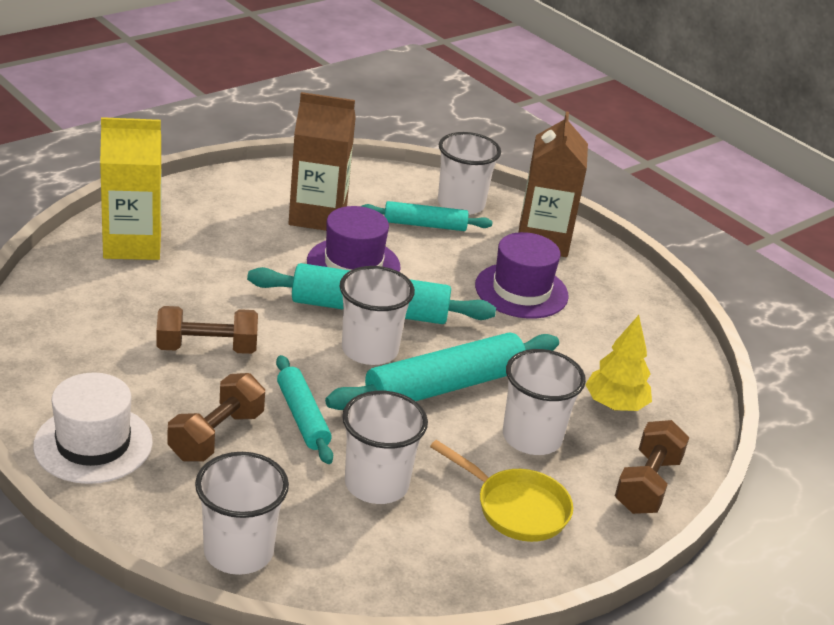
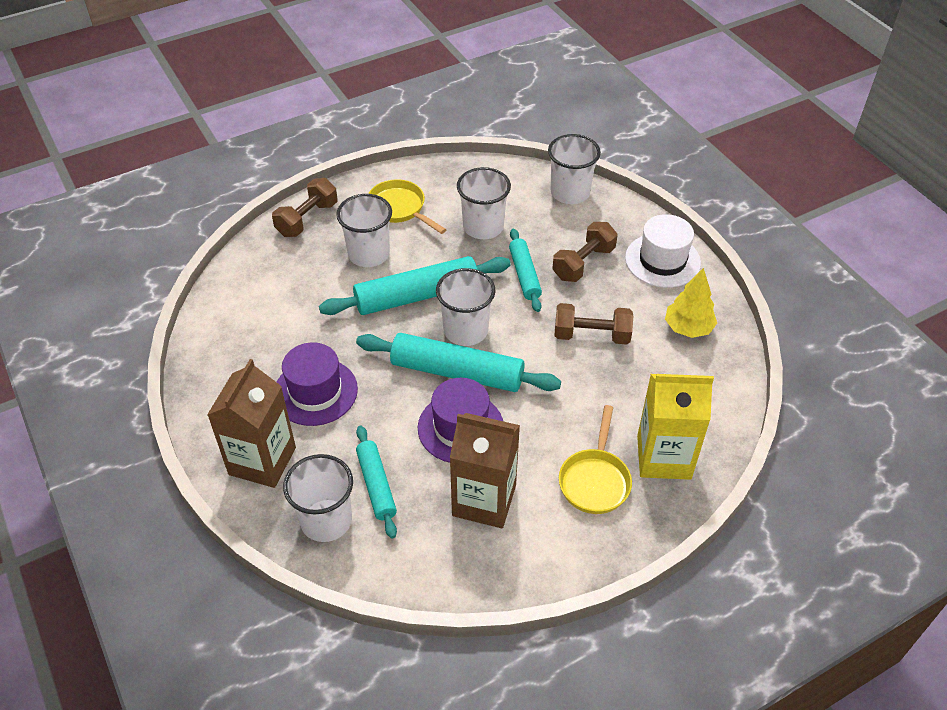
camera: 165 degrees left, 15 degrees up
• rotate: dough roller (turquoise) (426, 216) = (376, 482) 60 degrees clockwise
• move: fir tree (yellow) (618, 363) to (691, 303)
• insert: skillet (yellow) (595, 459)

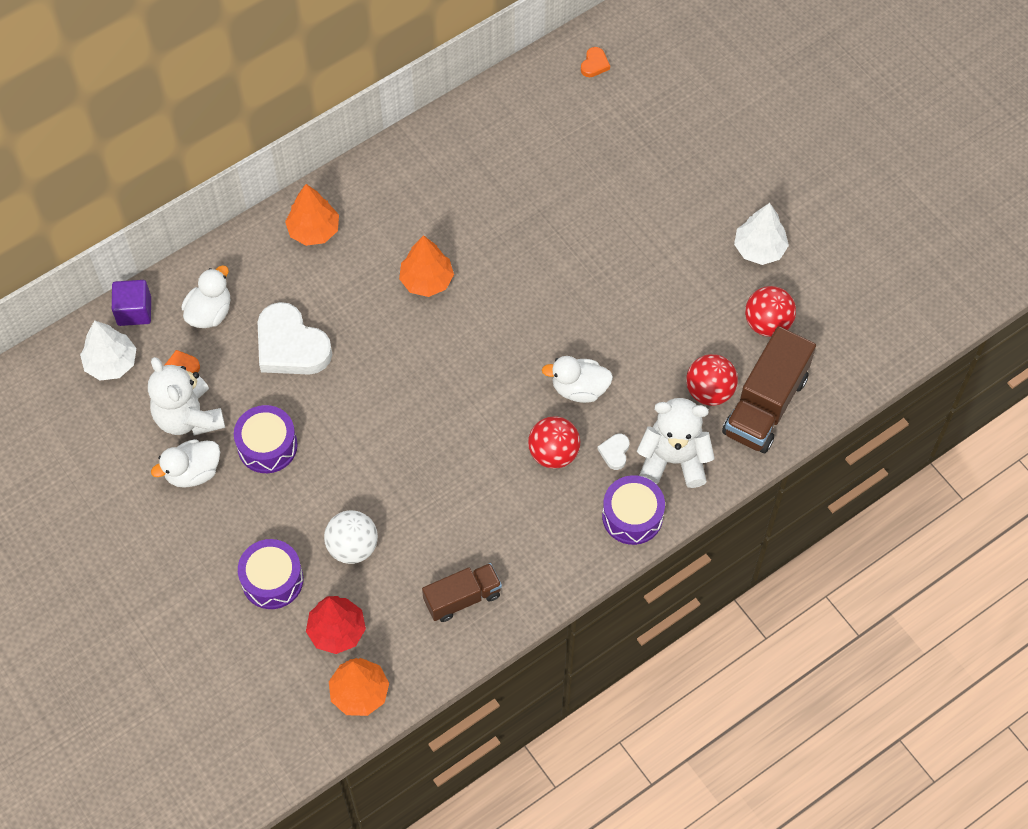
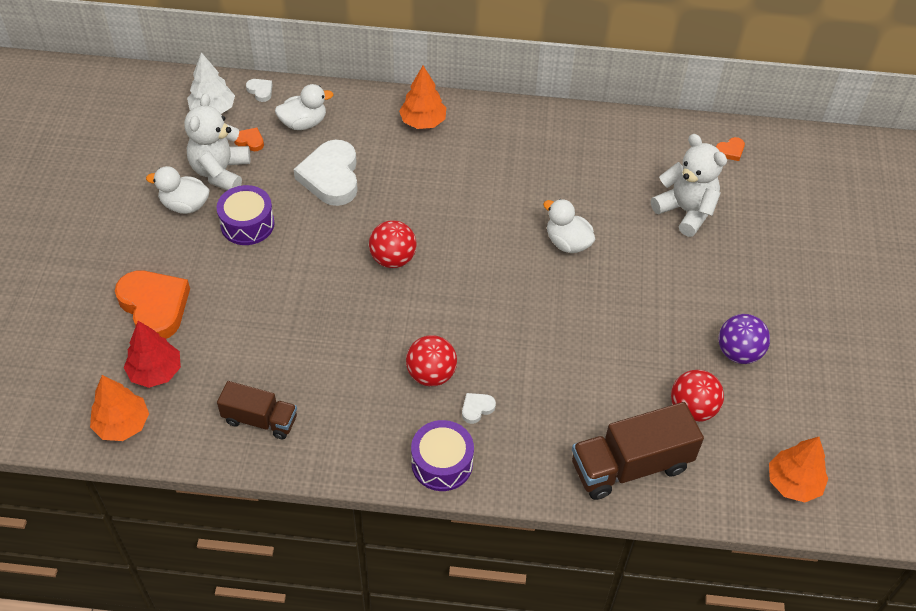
camera: 40 degrees right, 10 degrees down
• replace: fir tree (snow-white) (761, 234) to play ball (violet) (744, 339)
• move: fir tree (orange-coloured) (426, 266) to (798, 469)
• replace: cube (violet) (131, 303) to heart shape (snow-white) (259, 90)
• move: play ball (red) (712, 380) to (393, 244)
• move: duck (snow-white) (577, 379) to (569, 226)
• move: teddy (snow-white) (676, 443) to (689, 185)
• delete: play ball (snow-white) (351, 537)
• replace: drum (violet) (270, 574) to heart shape (orange-coloured) (152, 305)

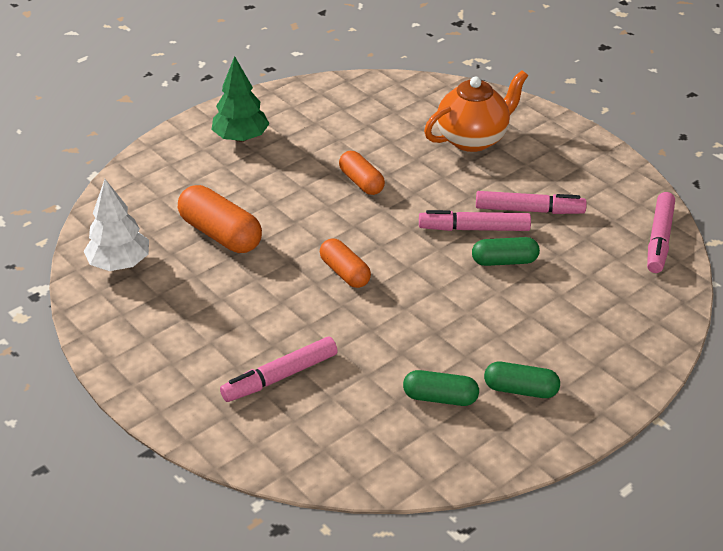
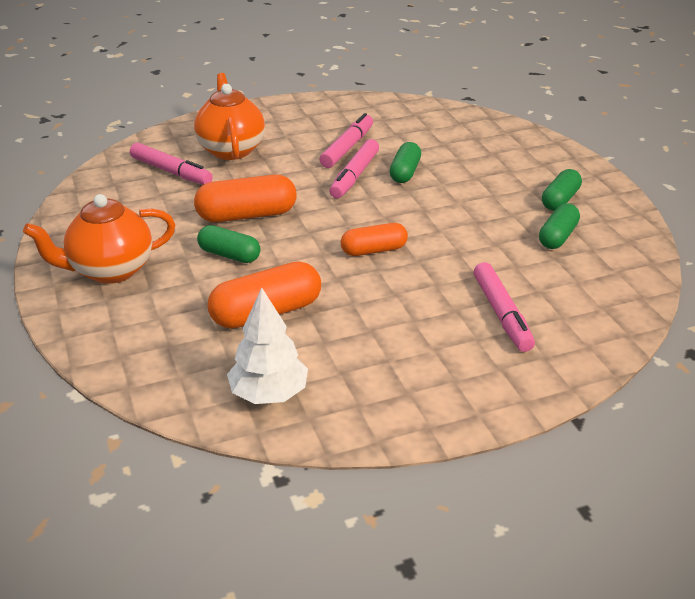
camera: 70 degrees left, 5 degrees down
• replace: fir tree (green) (240, 99) to teapot (orange-coloured) (99, 239)
• resize: pill (orange-coloured) (362, 173) = (245, 198) x1.57
• move: felt pen (rose-pink) (661, 232) to (171, 163)
• insert: pill (green) (228, 244)

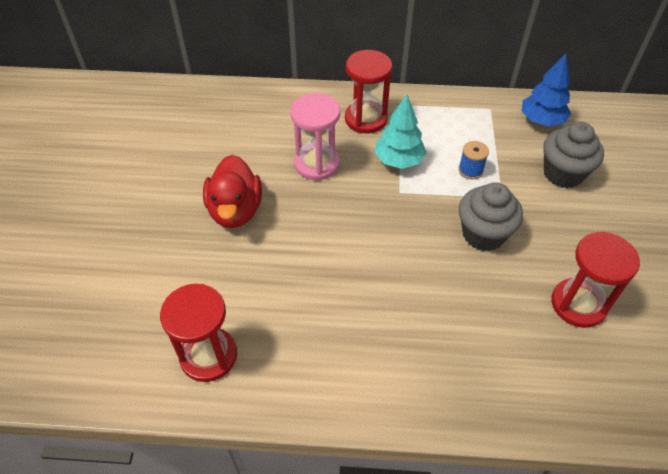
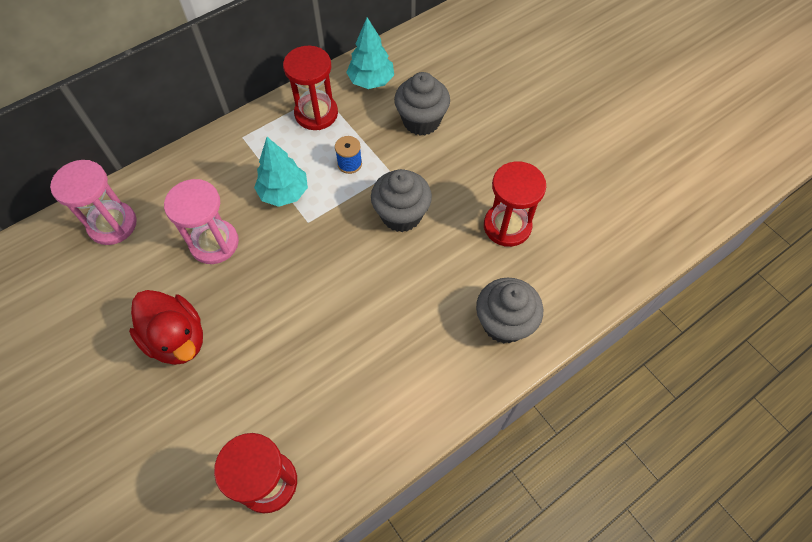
camera: 40 degrees left, 10 degrees up
• move: sand timer (red) (368, 92) to (310, 88)
• recolor: fir tree (blue) (546, 90) to fir tree (turquoise) (370, 53)
• insert: sand timer (rose-pink) (93, 202)
• insert: muffin (ash-grey) (509, 311)

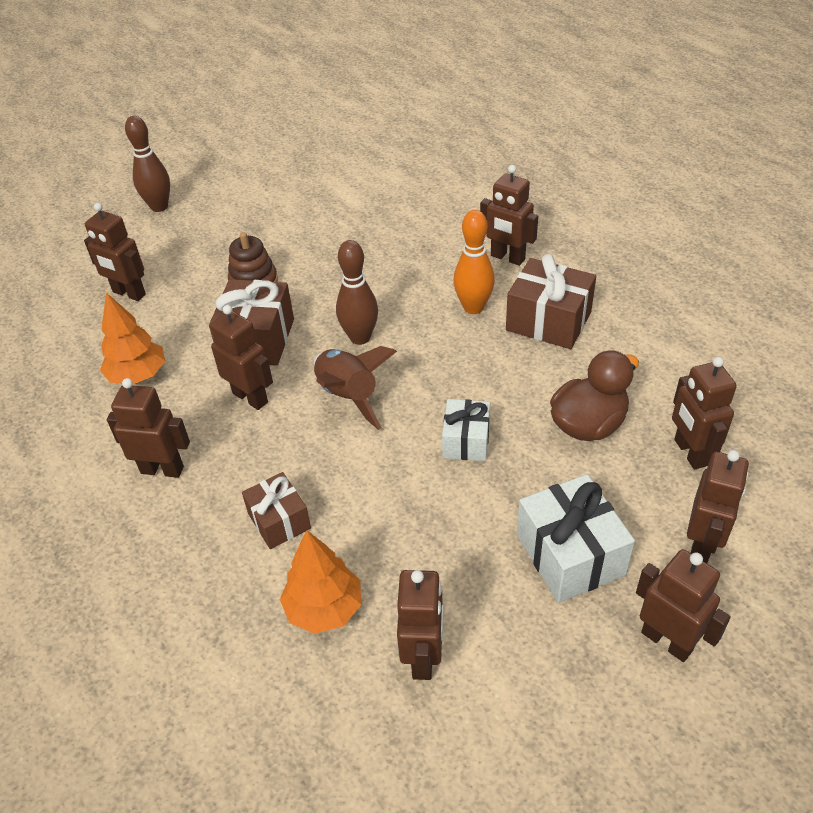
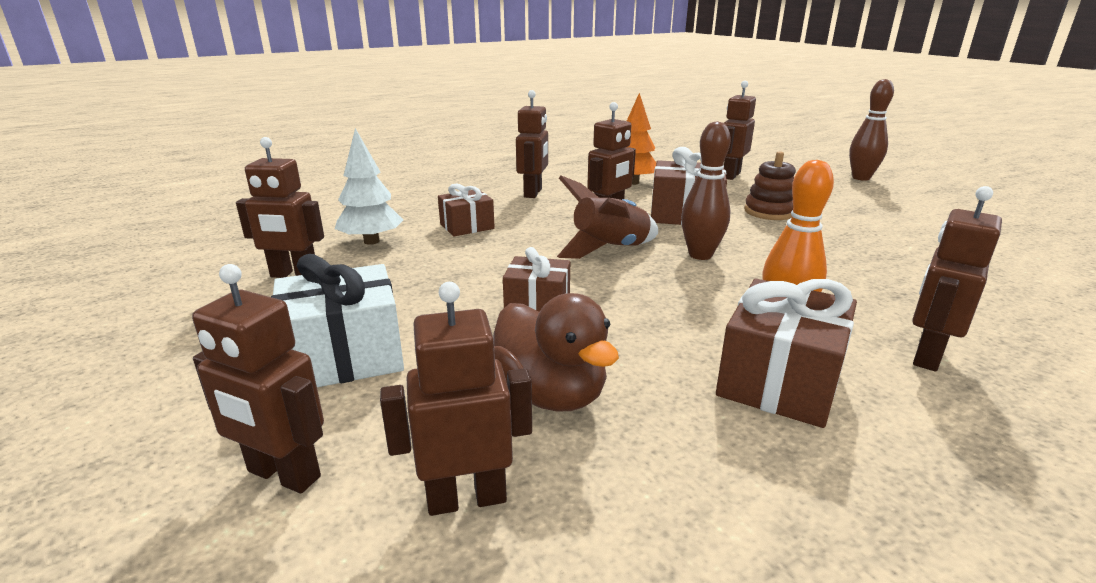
camera: 90 degrees right, 20 degrees down
• recolor: present (snow-white) (466, 430) to present (dark brown) (536, 279)
• recolor: fir tree (orange-coloured) (320, 582) to fir tree (snow-white) (369, 186)
• delete: toy robot (dark brown) (683, 605)

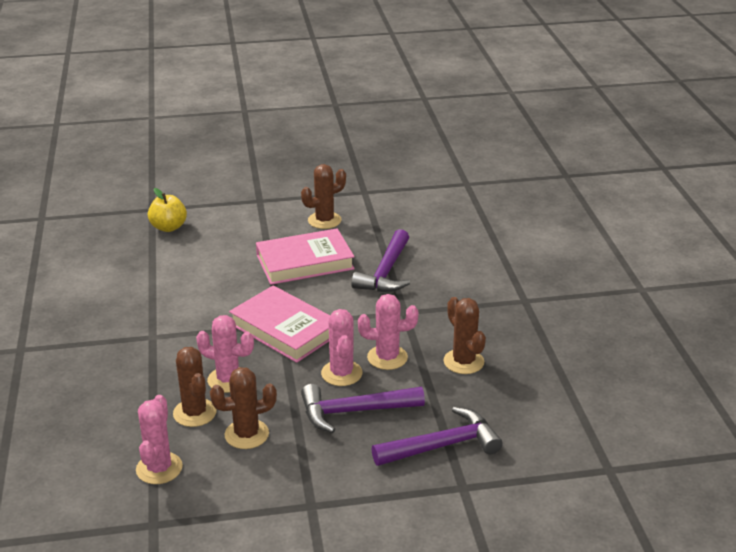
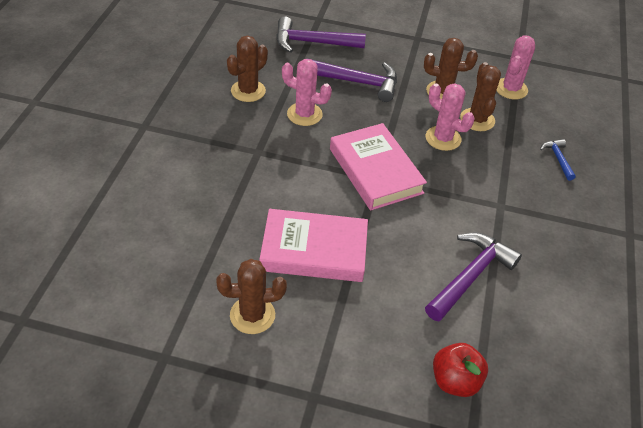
camera: 160 degrees left, 15 degrees up
• recolor: apple (yellow) (167, 210) to apple (red) (460, 370)
• move: claw hammer (violet) (380, 260) to (473, 276)
• rotate: saguaro cactus (dark brown) (464, 335) = (247, 69) 45 degrees clockwise
• delete: saguaro cactus (rose-pink) (341, 347)
• insert: claw hammer (blue) (558, 160)

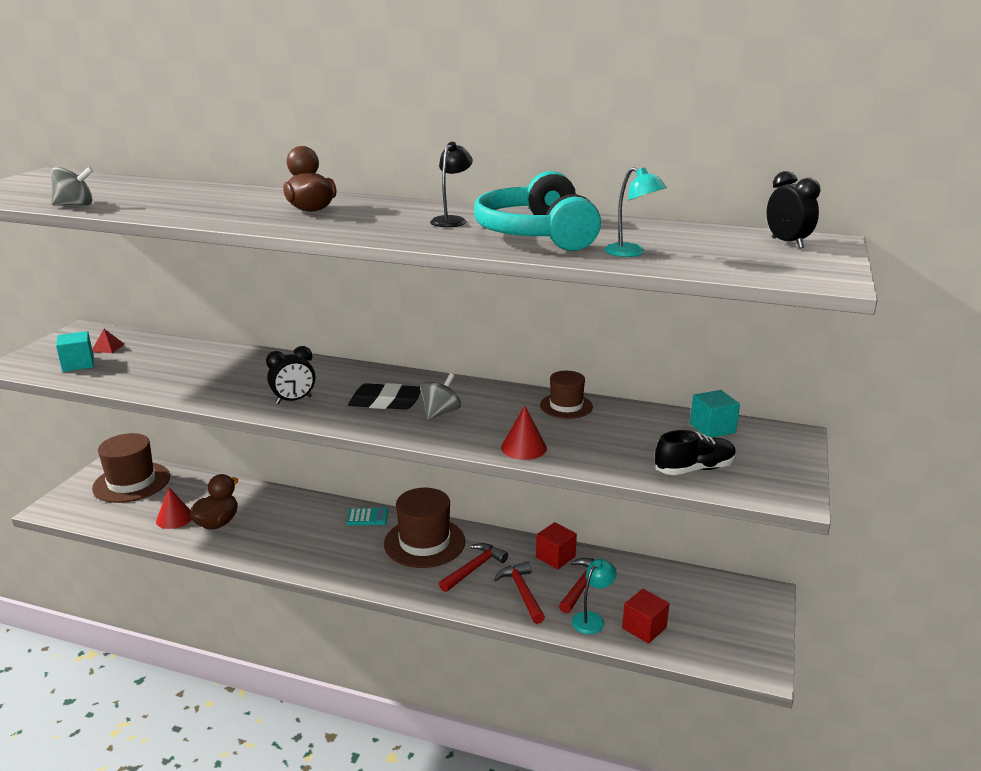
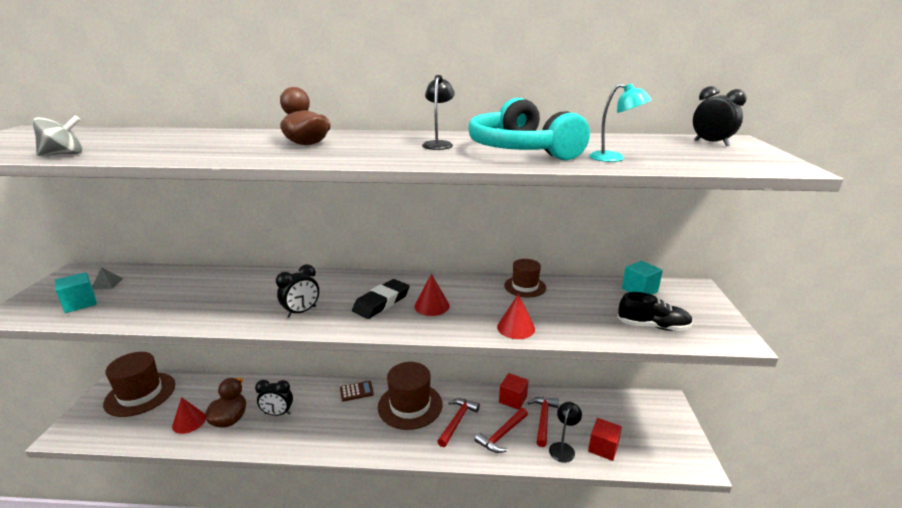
camera: 15 degrees left, 0 degrees up
• recolor: solid pyramid (red) (108, 341) to solid pyramid (ash-grey) (107, 278)
• replace: spinning top (ash-grey) (440, 396) to cone (red) (432, 295)
• rotate: pencil eraser (ebony) (384, 396) = (381, 299) 45 degrees counterclockwise
• rotate: sneaker (ebony) (695, 452) = (655, 311) 45 degrees clockwise
• recolor: calculator (turquoise) (367, 517) to calculator (dark brown) (357, 391)
• recolor: reading lamp (turquoise) (594, 596) to reading lamp (ebony) (565, 432)
• rotate: claw hammer (red) (519, 593) = (501, 430) 105 degrees counterclockwise
• insert: bedside clock (ebony) (274, 398)

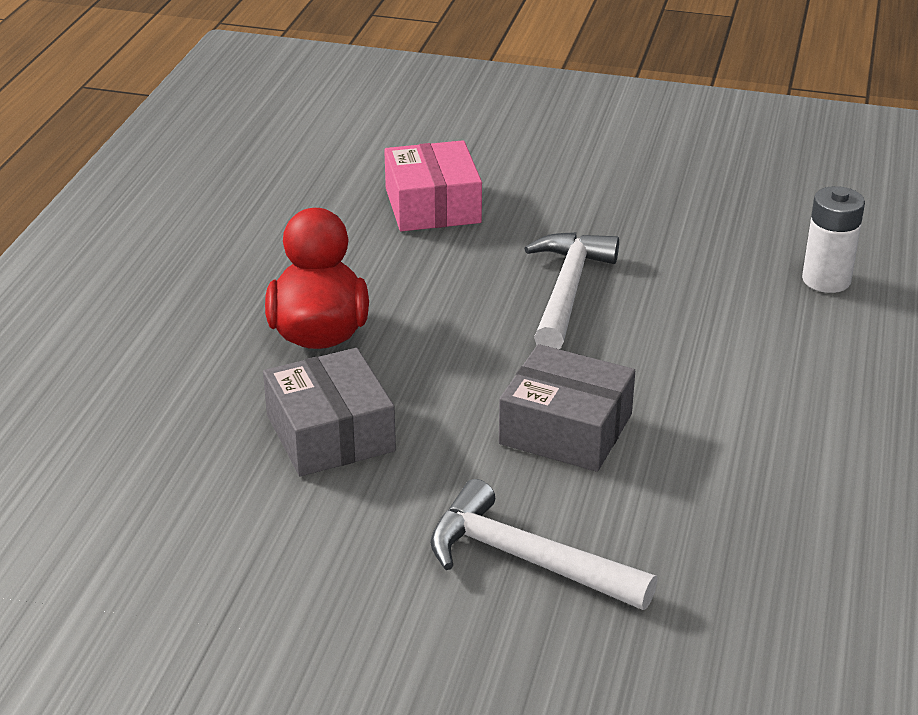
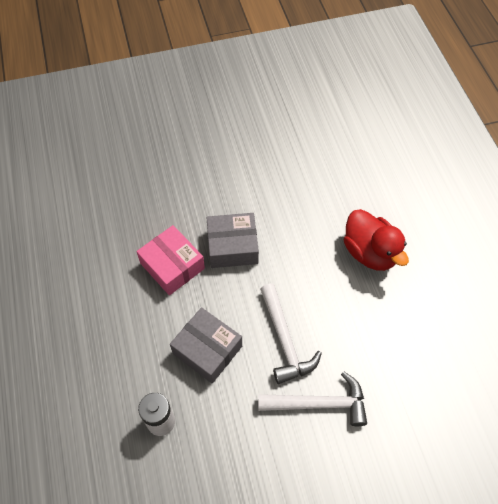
camera: 150 degrees right, 25 degrees up
• move: package (rose-pink) (433, 185) to (170, 260)
• move: package (ash-grey) (329, 412) to (206, 345)
• move: claw hammer (snow-white) (543, 544) to (312, 399)

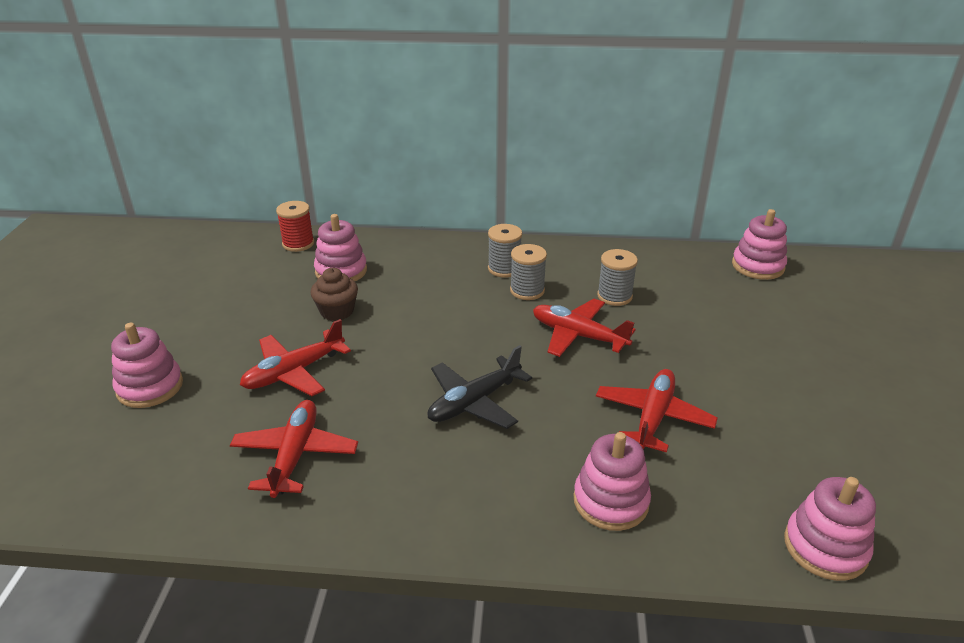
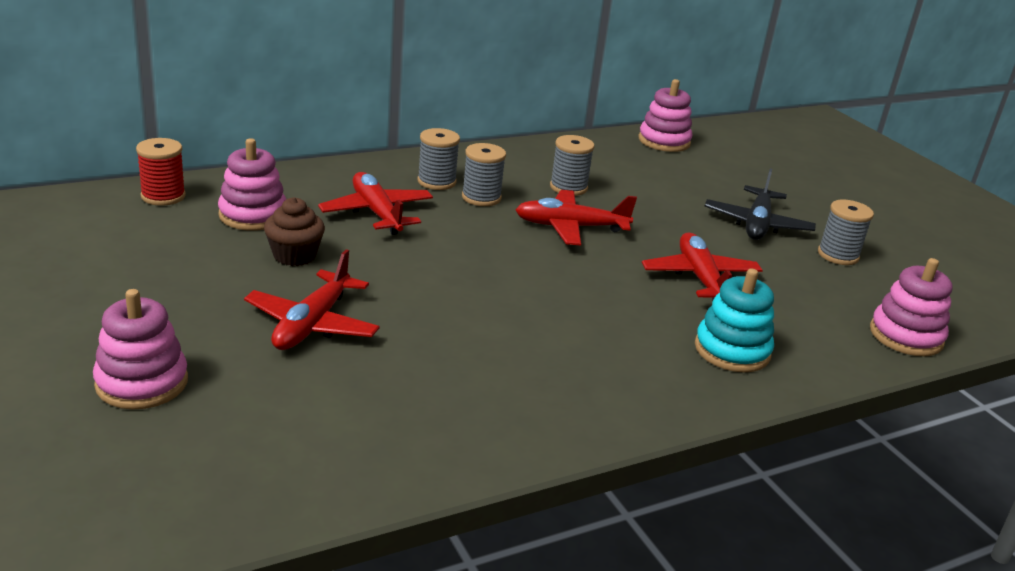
camera: 35 degrees left, 5 degrees down
• move: toy plane (ebony) (480, 387) to (760, 204)
• move: toy plane (red) (294, 449) to (375, 203)
• recolor: stacking rings (rose-pink) (612, 481) to stacking rings (turquoise) (734, 320)
• insert: bobbin (ash-grey) (846, 232)

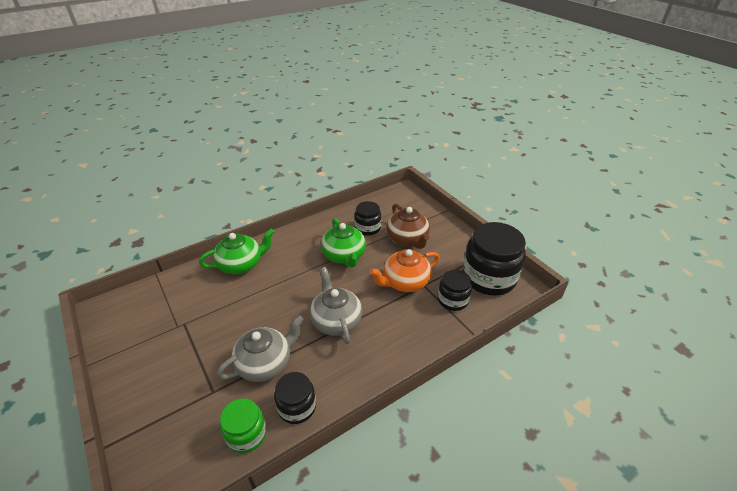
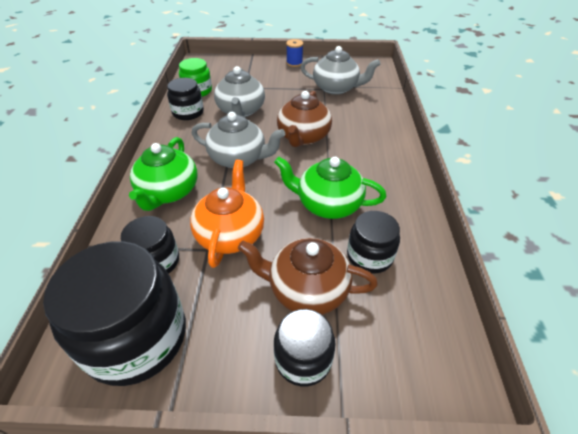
camera: 125 degrees right, 5 degrees up
• move: teapot (green) (236, 251) to (163, 174)
• insert: bobbin (blue) (294, 53)
• insert: teapot (ash-grey) (341, 70)
• insert: teapot (dark brown) (304, 119)
• insert: jar (ebony) (305, 347)

